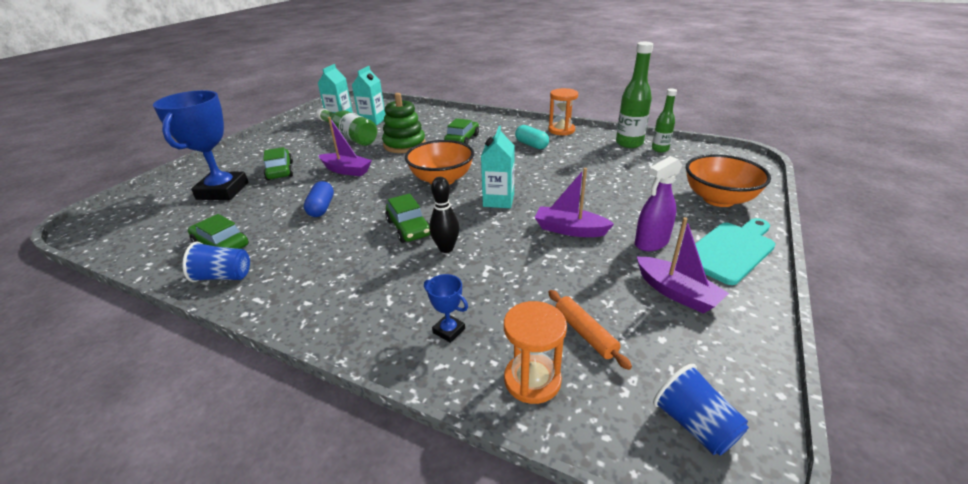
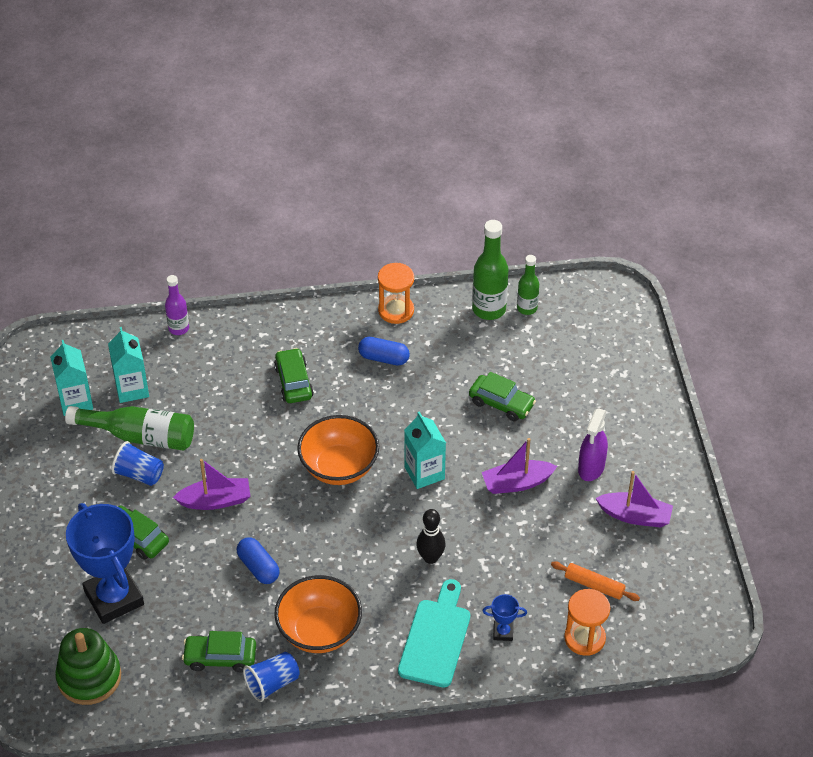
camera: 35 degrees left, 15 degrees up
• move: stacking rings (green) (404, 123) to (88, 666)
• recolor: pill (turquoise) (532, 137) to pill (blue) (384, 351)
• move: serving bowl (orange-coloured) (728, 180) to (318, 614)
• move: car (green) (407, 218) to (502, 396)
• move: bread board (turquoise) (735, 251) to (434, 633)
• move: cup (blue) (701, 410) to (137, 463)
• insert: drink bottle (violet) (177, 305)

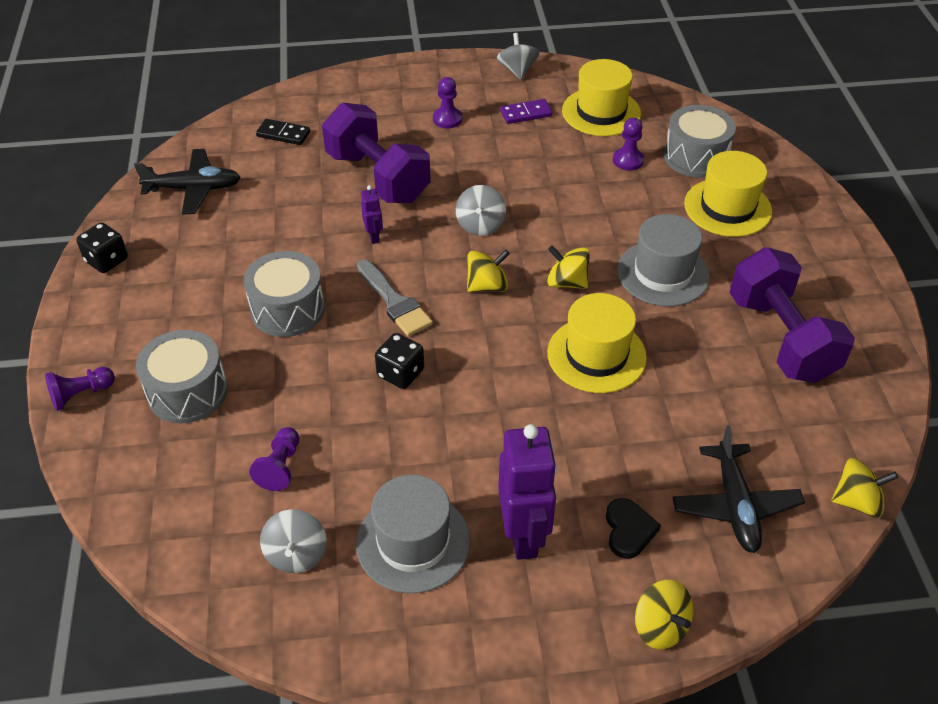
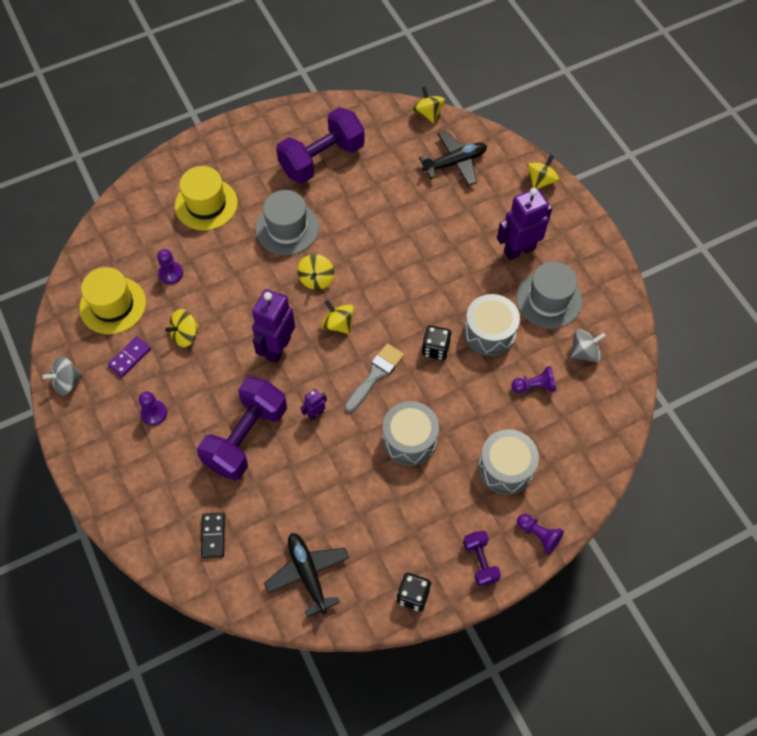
camera: 110 degrees left, 15 degrees up
• rotate: domino (violet) (526, 111) = (129, 356) 75 degrees clockwise
• move: drum (ash-grey) (700, 141) to (492, 325)
• replace: spinning top (ash-grey) (481, 210) to toy robot (violet) (273, 326)
• delete: top hat (yellow) (597, 343)
• delete: heart shape (ebony) (633, 528)
• insert: spinning top (yellow) (182, 328)
• insert: free weight (violet) (482, 558)

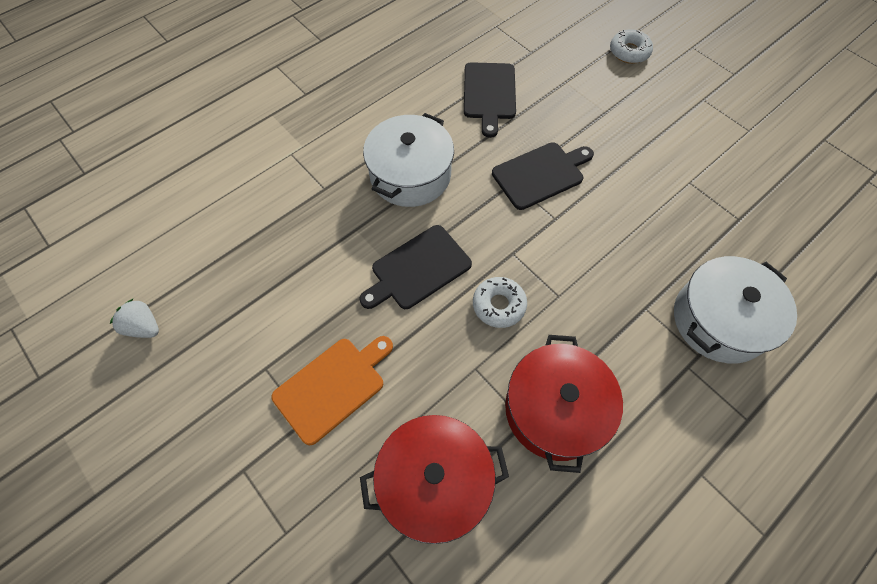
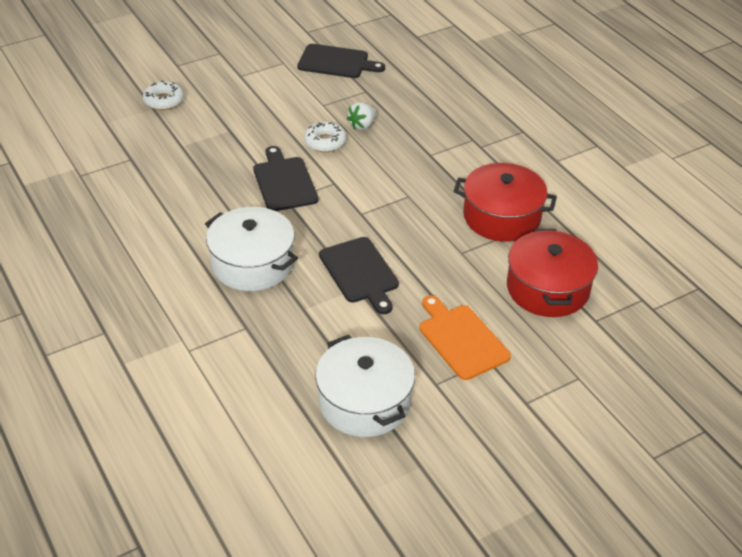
camera: 80 degrees left, 20 degrees down
• move: bread board (ebony) (490, 100) to (341, 61)
• move: pot (snow-white) (735, 309) to (365, 386)
• move: doughnut (snow-white) (500, 302) to (325, 137)
• move: strawberry (snow-white) (134, 318) to (361, 116)

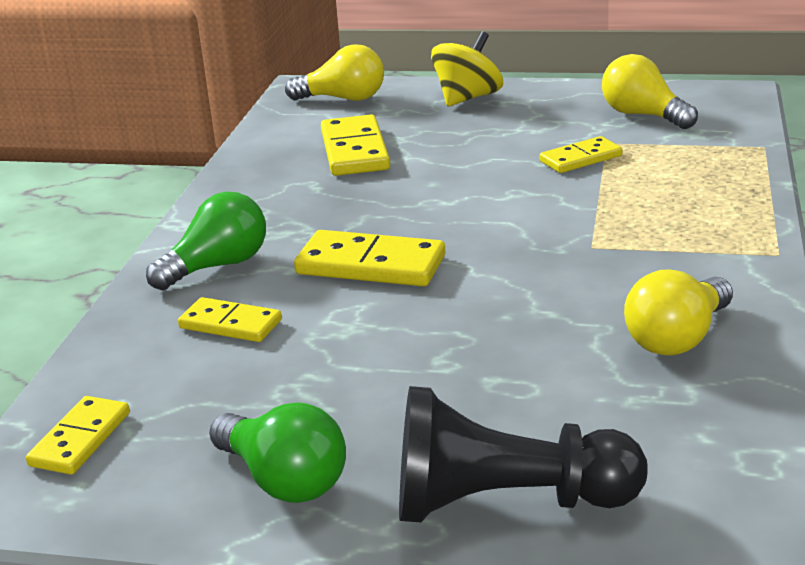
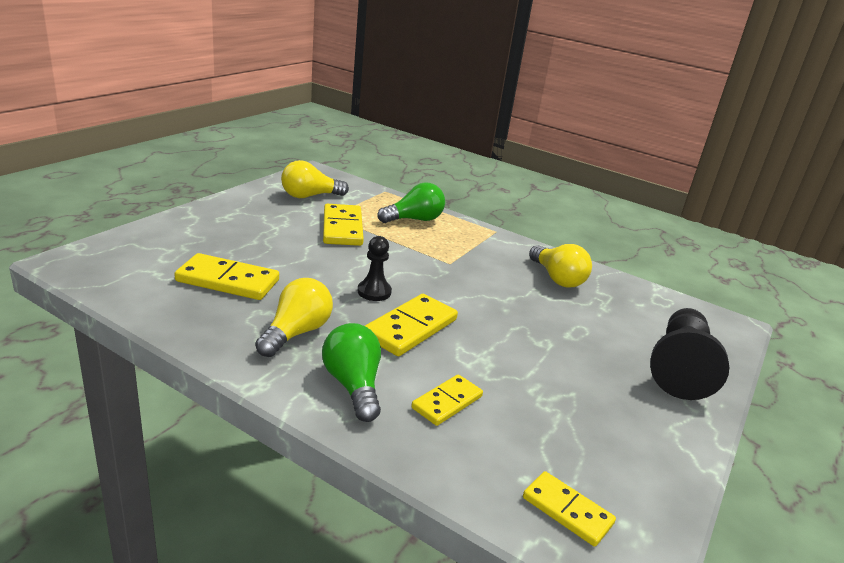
camera: 75 degrees left, 0 degrees up
• delete: spinning top (yellow) (467, 68)
• move: lightbulb (yellow) (334, 72) to (294, 317)
• resize: domino (yellow) (581, 154) = (343, 225) x1.58
• move: lightbulb (green) (277, 452) to (411, 203)
• insert: pawn (ebony) (375, 268)

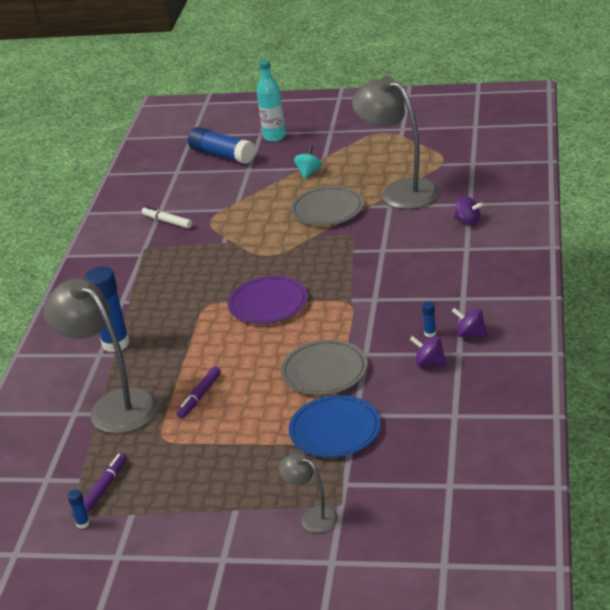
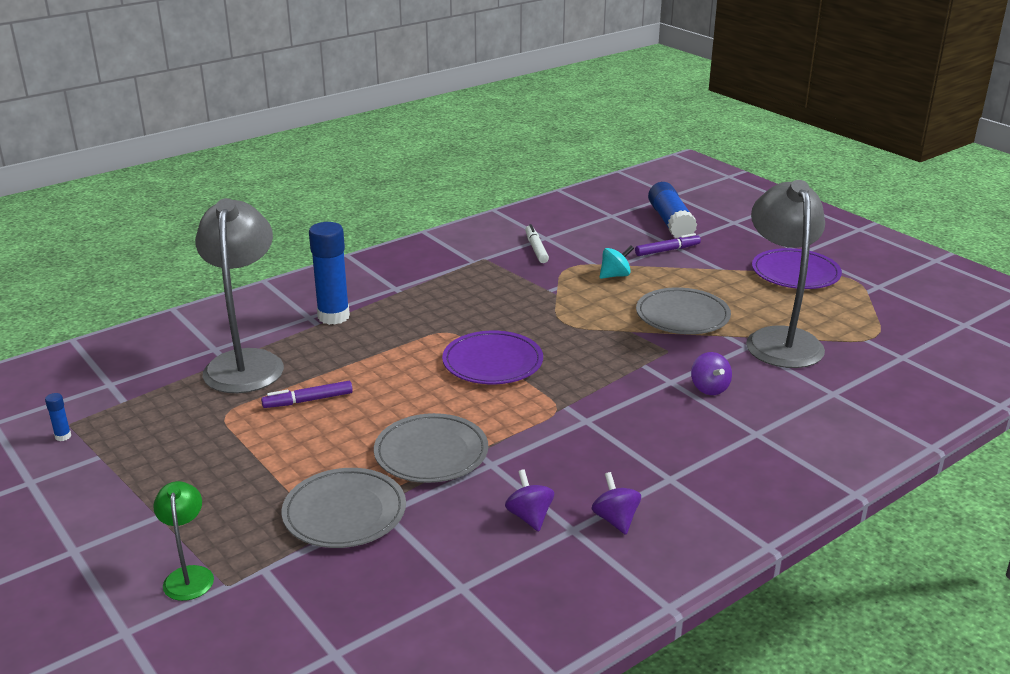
camera: 40 degrees right, 5 degrees down
• delete: drink bottle (turquoise) (271, 101)
• move: spinning top (turquoise) (308, 162) to (617, 262)
• move: spinning top (violet) (468, 210) to (711, 373)
• delete: glue (blue) (429, 319)
• recolor: plate (blue) (335, 426) to plate (ash-grey) (344, 508)
• move: felt pen (violet) (105, 483) to (668, 244)
• recolor: reading lamp (ash-grey) (308, 493) to reading lamp (green) (183, 541)
• insert: plate (violet) (797, 268)

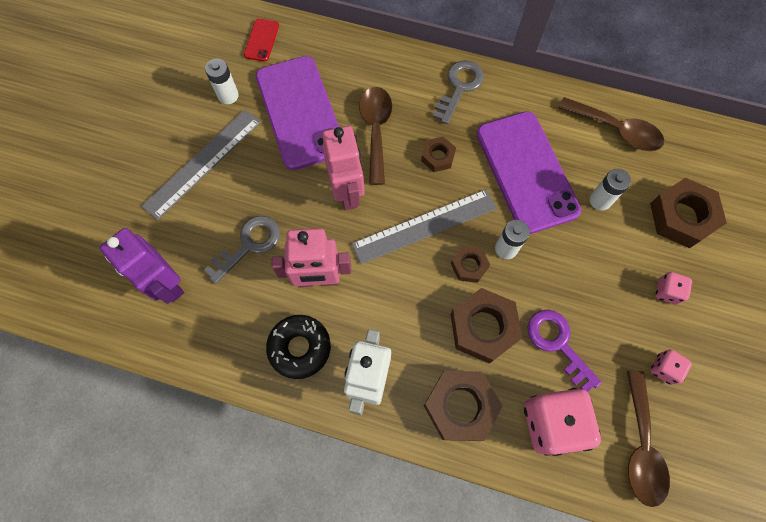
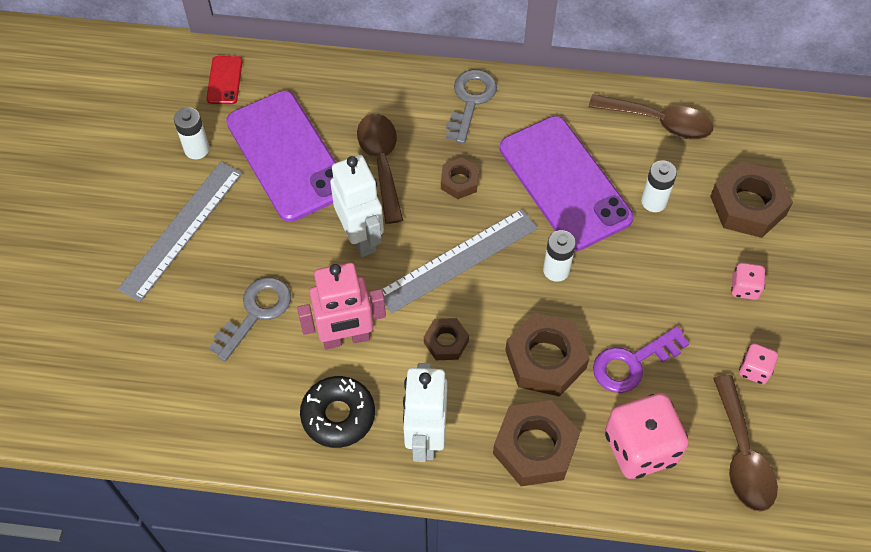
camera: 10 degrees left, 10 degrees down
• recolor: toy robot (rose-pink) (343, 168) to toy robot (snow-white) (357, 206)
• delete: toy robot (violet) (142, 266)
• move: nut (dark brown) (470, 264) to (446, 339)
• rotate: key (violet) (564, 350) = (641, 359) 75 degrees counterclockwise

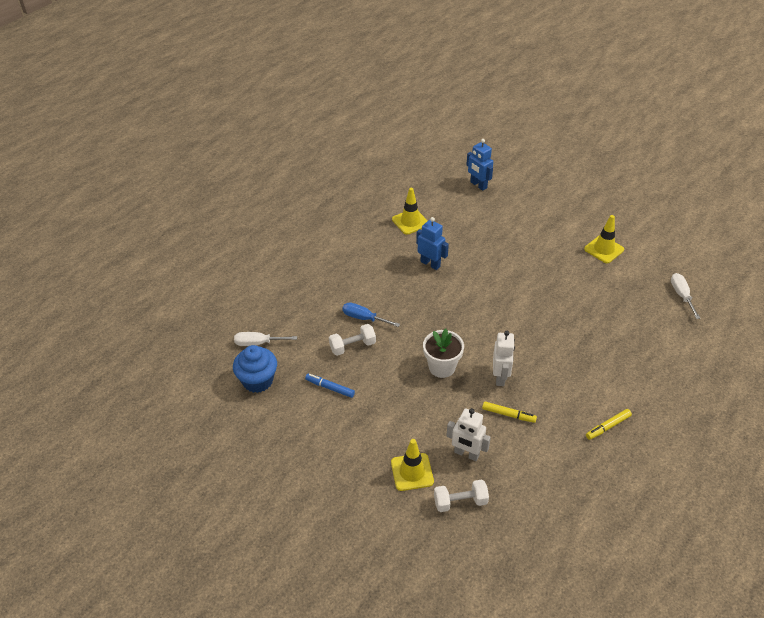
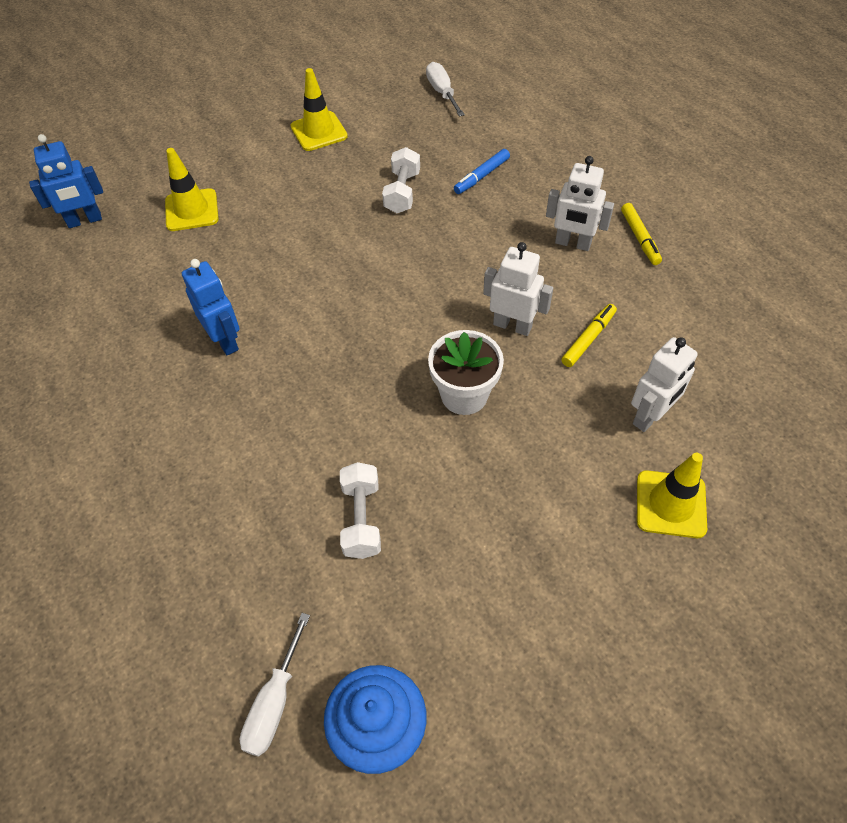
camera: 70 degrees left, 10 degrees up
• move: safety cone (yellow) (409, 211) to (192, 189)
• rotate: toy robot (blue) (432, 243) = (211, 307) 90 degrees clockwise
• rotate: screwdriver (snow-white) (685, 296) = (445, 89) 60 degrees clockwise
• delete: screwdriver (blue) (371, 314)
• move: felt pen (blue) (330, 386) to (482, 171)
• move: free weight (snow-white) (461, 495) to (401, 180)
• insert: toy robot (snow-white) (580, 203)

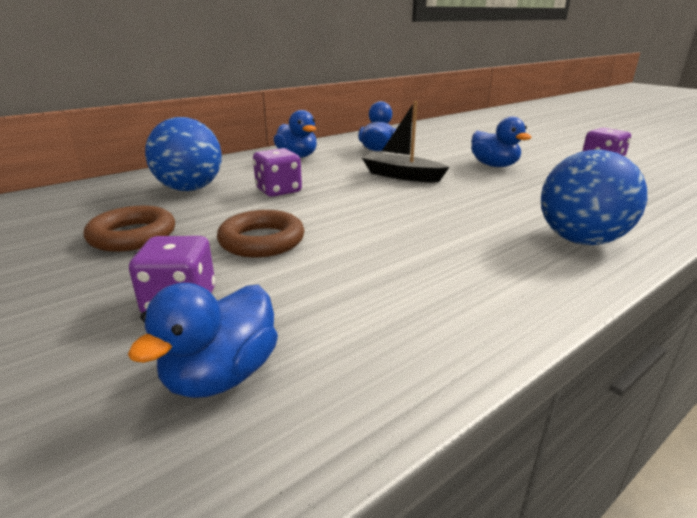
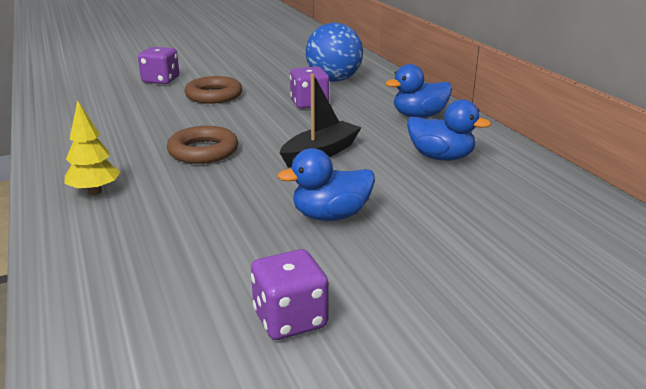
camera: 105 degrees right, 0 degrees up
• replace: play ball (blue) (594, 197) to fir tree (yellow) (92, 147)
• move: torus (dark brown) (129, 229) to (202, 145)
• delete: duck (blue) (203, 340)

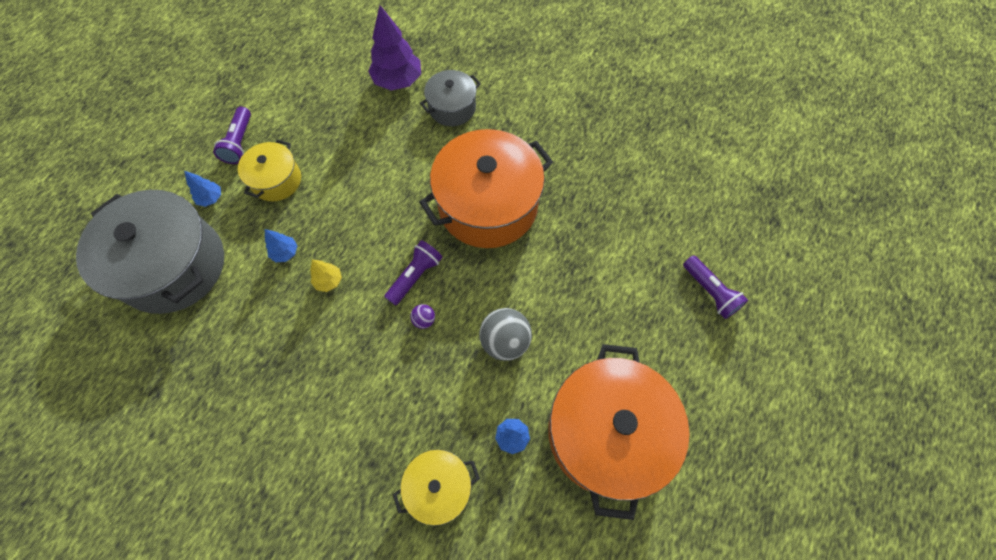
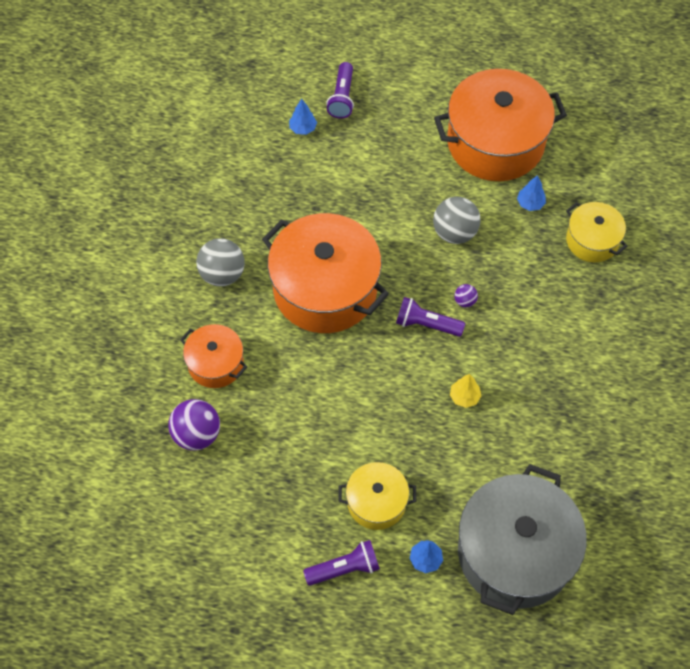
camera: 110 degrees left, 5 degrees down
• replace: fir tree (violet) (394, 48) to play ball (violet) (194, 425)
• recolor: pot (ash-grey) (450, 98) to pot (orange-coloured) (213, 356)
• move: fir tree (blue) (281, 245) to (303, 117)
• rotate: flashlight (violet) (715, 287) = (340, 90) 150 degrees clockwise
• insert: play ball (ash-grey) (220, 262)

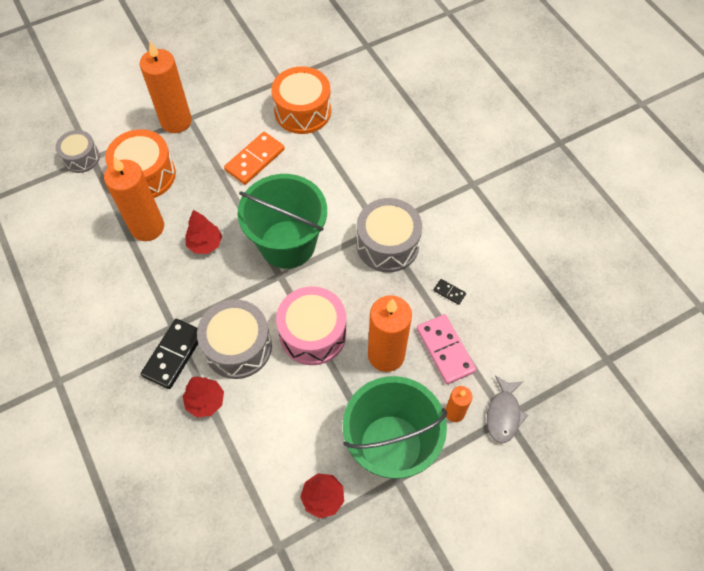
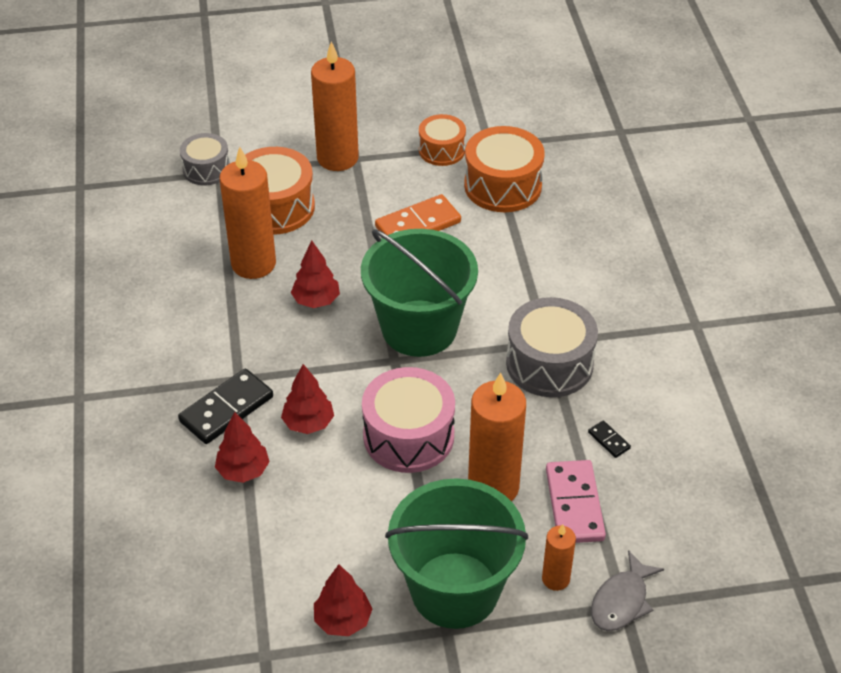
camera: 20 degrees right, 15 degrees down
• replace: drum (ash-grey) (234, 339) to fir tree (red) (307, 399)
• insert: drum (orange-coloured) (442, 140)

